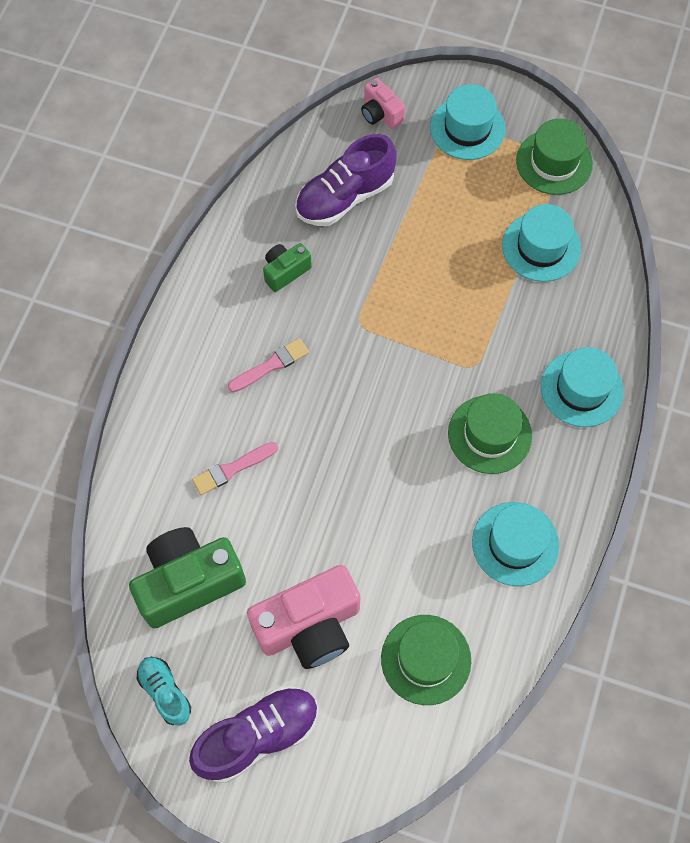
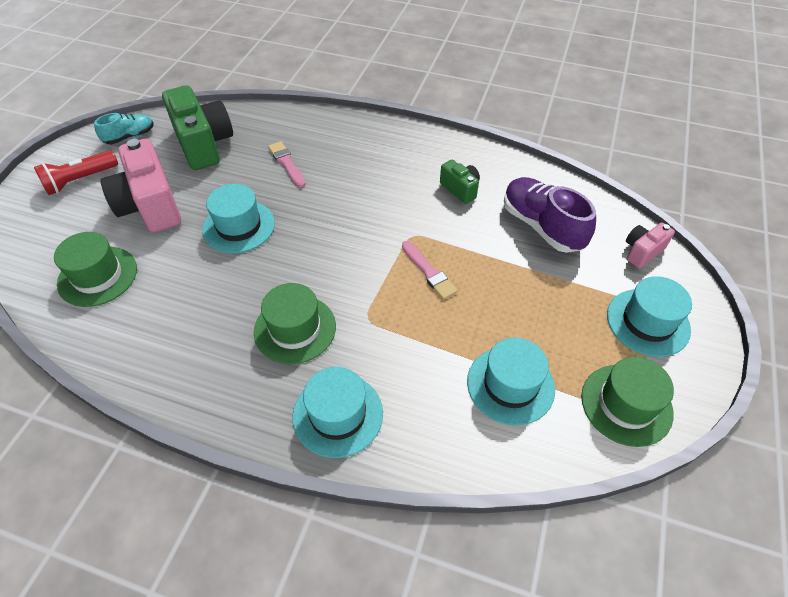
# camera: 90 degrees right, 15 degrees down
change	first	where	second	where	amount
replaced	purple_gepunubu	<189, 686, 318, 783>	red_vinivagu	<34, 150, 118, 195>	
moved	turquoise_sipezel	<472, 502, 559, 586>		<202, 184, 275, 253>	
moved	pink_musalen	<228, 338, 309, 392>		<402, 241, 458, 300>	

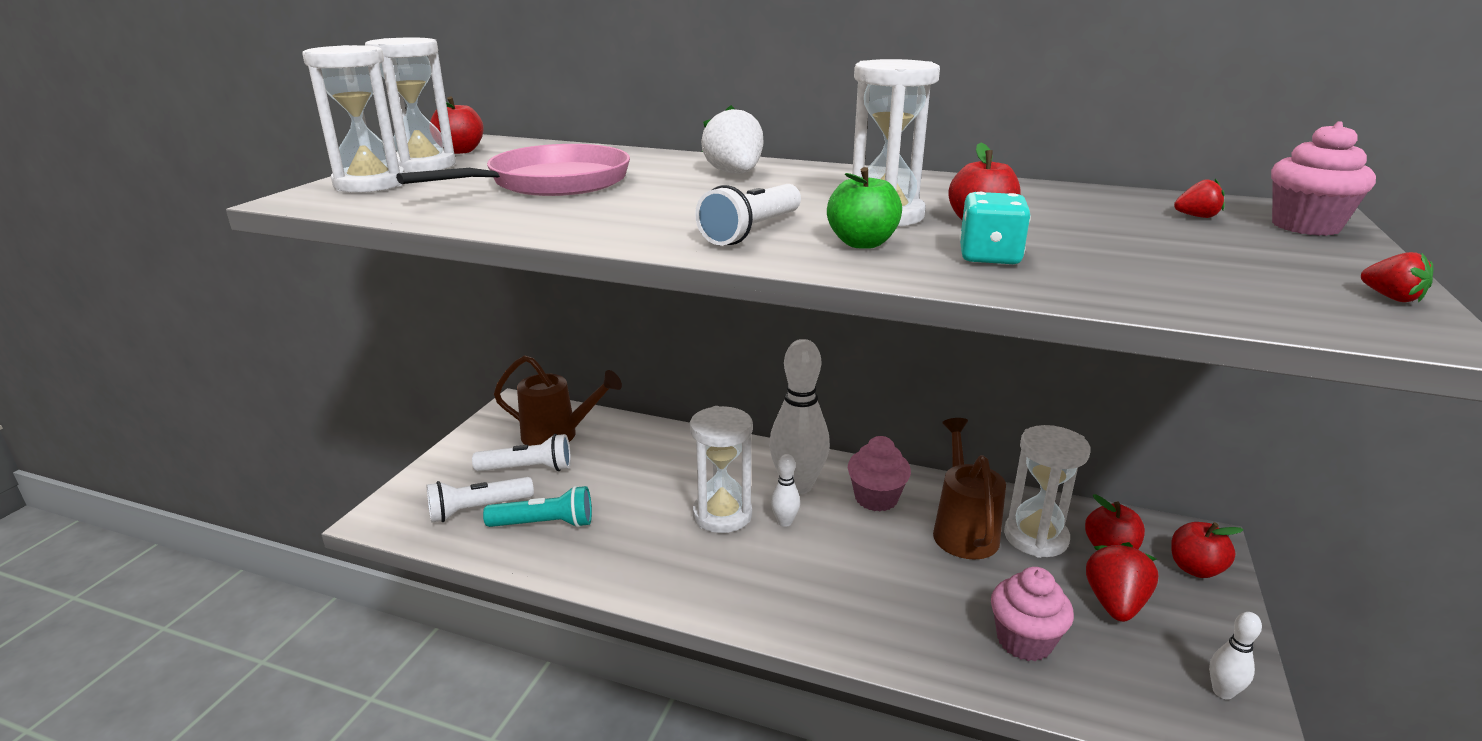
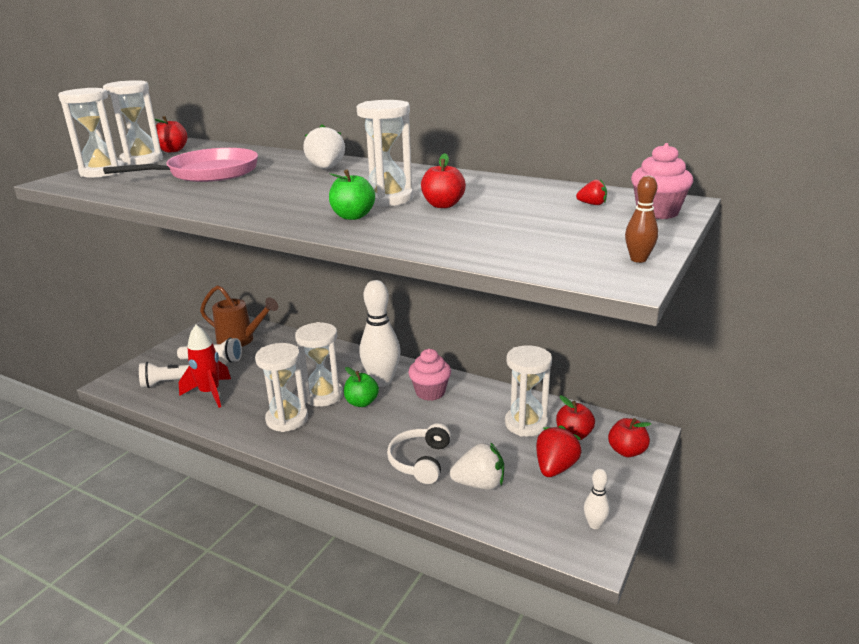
# camera: 10 degrees right, 0 degrees up
change	first	where	second	where	amount
replaced	turquoise_vinivagu	<483, 486, 592, 528>	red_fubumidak	<179, 325, 231, 408>	
added			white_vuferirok	<255, 343, 308, 432>	
replaced	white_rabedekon	<771, 454, 800, 527>	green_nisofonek	<344, 367, 379, 407>	
added			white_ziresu	<387, 423, 451, 484>	
replaced	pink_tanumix	<991, 567, 1074, 661>	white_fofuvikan	<450, 442, 504, 490>	
replaced	red_fofuvikan	<1361, 252, 1433, 303>	brown_rabedekon	<625, 175, 658, 263>	
removed	white_vinivagu	<695, 184, 801, 245>			
removed	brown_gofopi	<933, 418, 1006, 560>			
removed	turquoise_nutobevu	<959, 192, 1031, 264>			

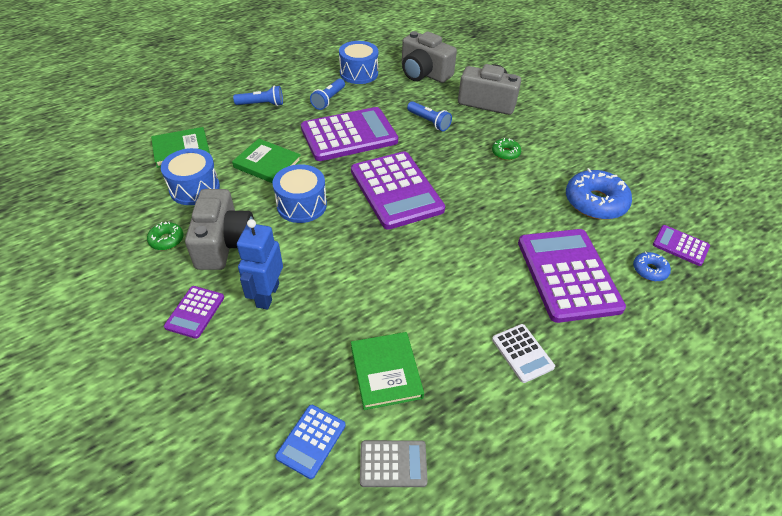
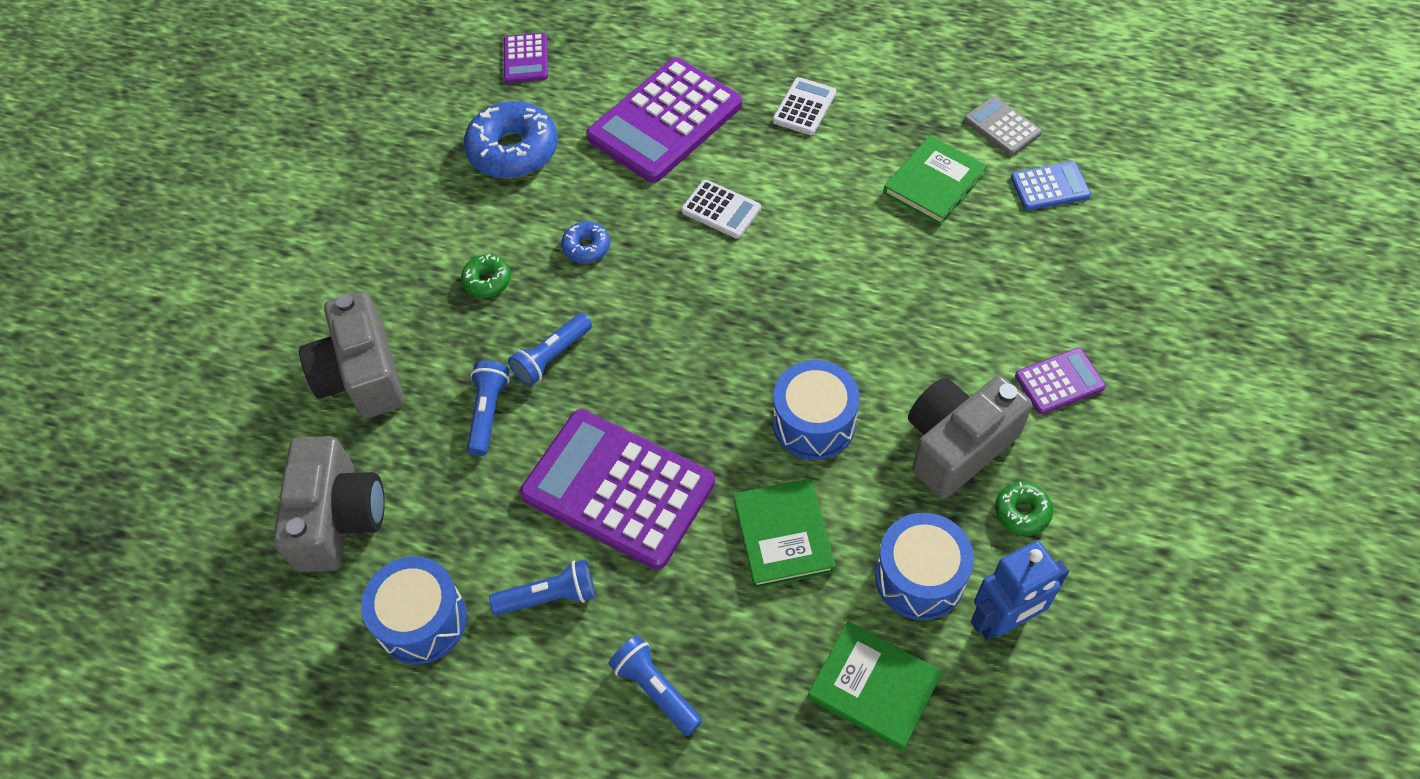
# camera: 125 degrees left, 10 degrees up
change	first	where	second	where	amount
added			blue_vinivagu	<508, 313, 592, 386>	
moved	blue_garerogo	<633, 252, 671, 281>		<561, 221, 610, 263>	
added			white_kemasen	<681, 180, 761, 239>	
moved	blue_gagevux	<237, 219, 283, 310>		<971, 541, 1069, 640>	
removed	purple_kemasen	<351, 152, 445, 230>			

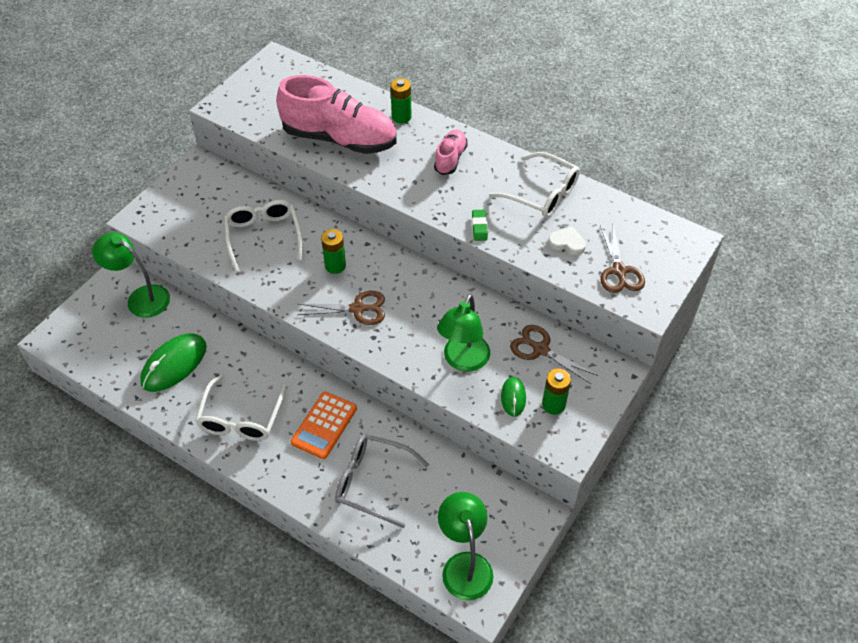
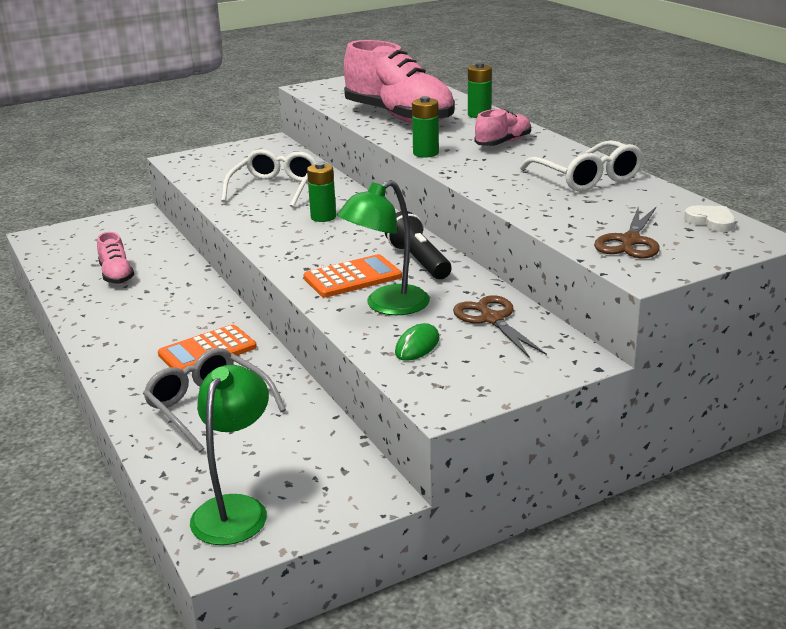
# camera: 30 degrees right, 25 degrees down
change	first	where	second	where	amount
replaced	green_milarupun	<140, 333, 207, 392>	pink_gepunubu	<97, 232, 134, 284>	
added			orange_kemasen	<303, 254, 402, 298>	
added			black_vinivagu	<385, 211, 451, 279>	
moved	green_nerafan	<542, 368, 571, 415>		<412, 96, 439, 158>	
moved	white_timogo	<548, 227, 586, 255>		<684, 205, 736, 232>	
removed	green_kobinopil	<92, 232, 170, 318>			
removed	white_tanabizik	<195, 375, 287, 441>			
removed	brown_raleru	<297, 291, 385, 325>			
removed	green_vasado	<472, 210, 488, 241>			

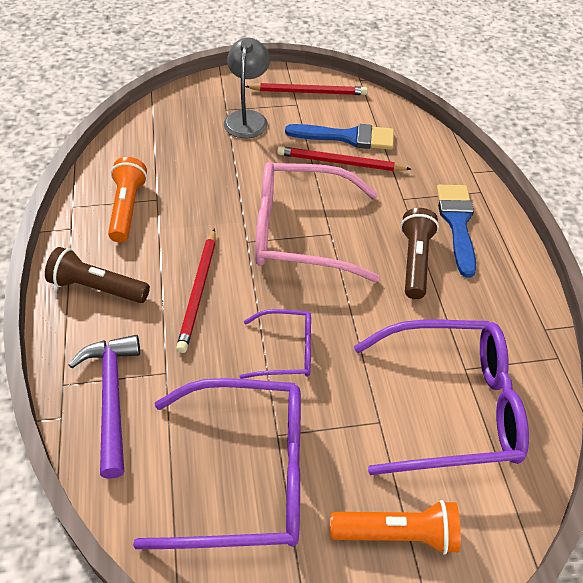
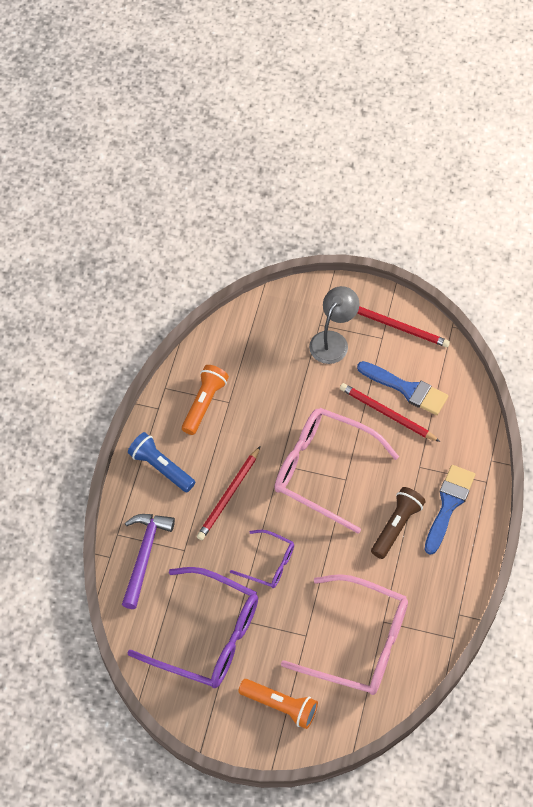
# camera: 25 degrees right, 10 degrees up
change	first	where	second	where	amount
recoloured	brown_vinivagu	<45, 247, 150, 303>	blue_vinivagu	<128, 432, 195, 492>	
recoloured	purple_tanabizik	<354, 320, 529, 475>	pink_tanabizik	<281, 574, 408, 695>	

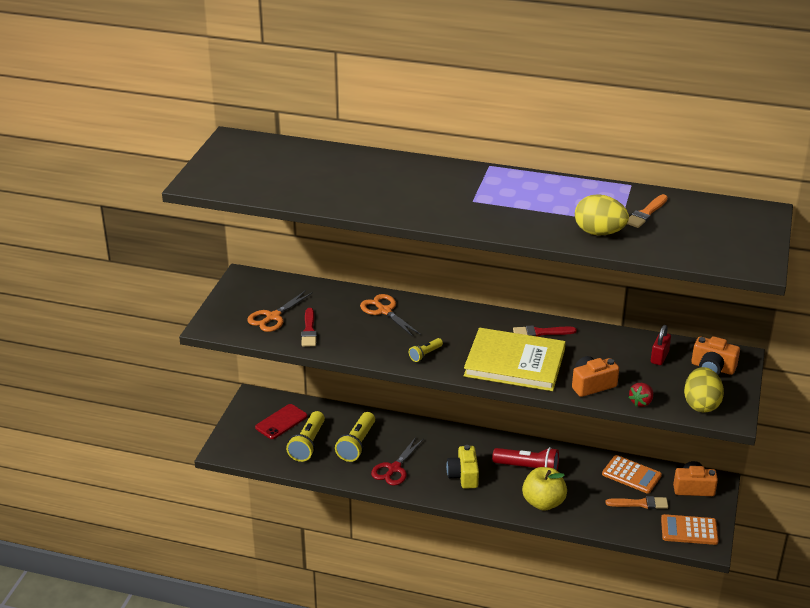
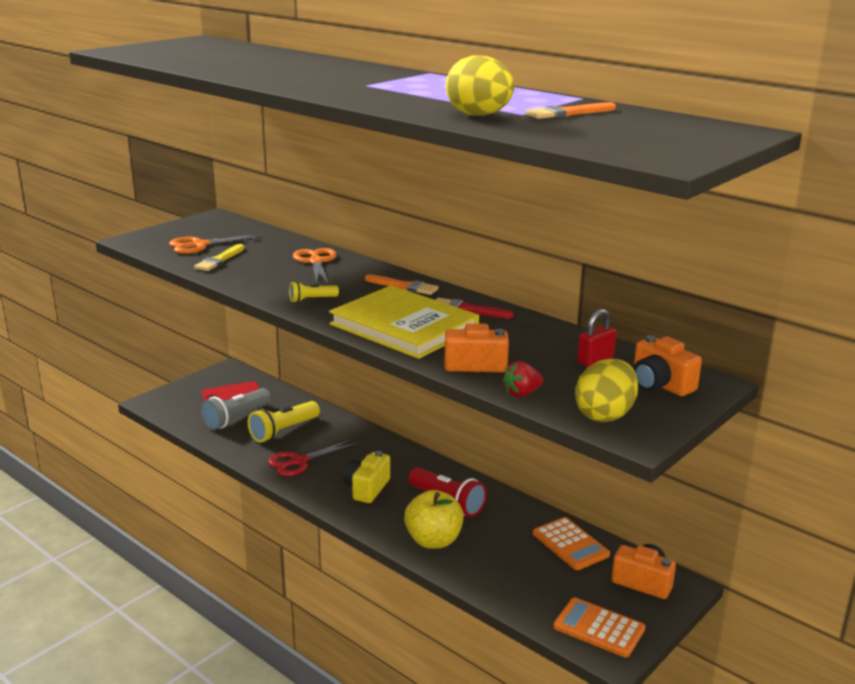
# camera: 25 degrees right, 10 degrees down
change	first	where	second	where	amount
recoloured	red_musalen	<301, 308, 317, 347>	yellow_musalen	<194, 244, 245, 271>	
recoloured	yellow_vinivagu	<286, 411, 325, 462>	grey_vinivagu	<200, 388, 271, 430>	
moved	orange_musalen	<605, 496, 668, 509>		<365, 274, 439, 295>	

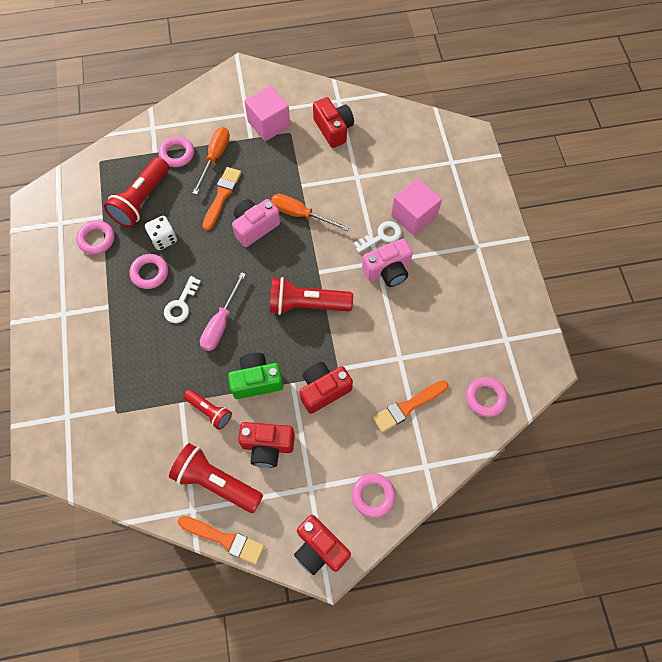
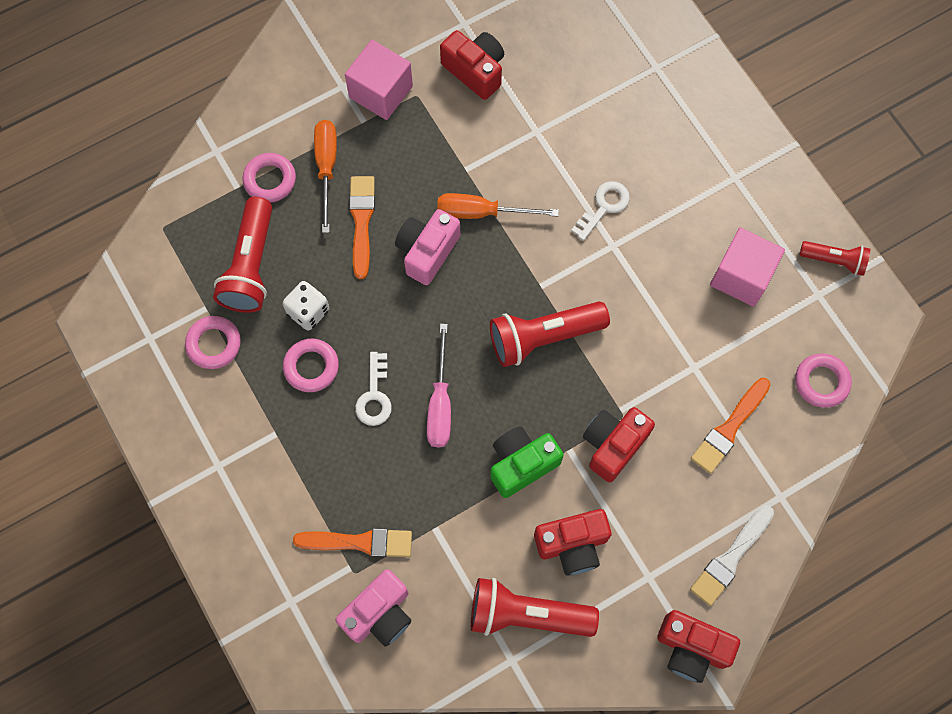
# camera: 20 degrees left, 5 degrees up
change	first	where	second	where	amount
moved	orange_musalen	<178, 516, 264, 565>		<293, 528, 412, 557>	
moved	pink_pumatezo	<362, 239, 413, 287>		<336, 569, 412, 647>	
replaced	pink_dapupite	<352, 473, 396, 518>	white_musalen	<690, 505, 774, 606>	
moved	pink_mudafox	<391, 178, 442, 236>		<710, 228, 785, 307>	
moved	red_vinivagu	<184, 389, 232, 430>		<800, 241, 870, 276>	

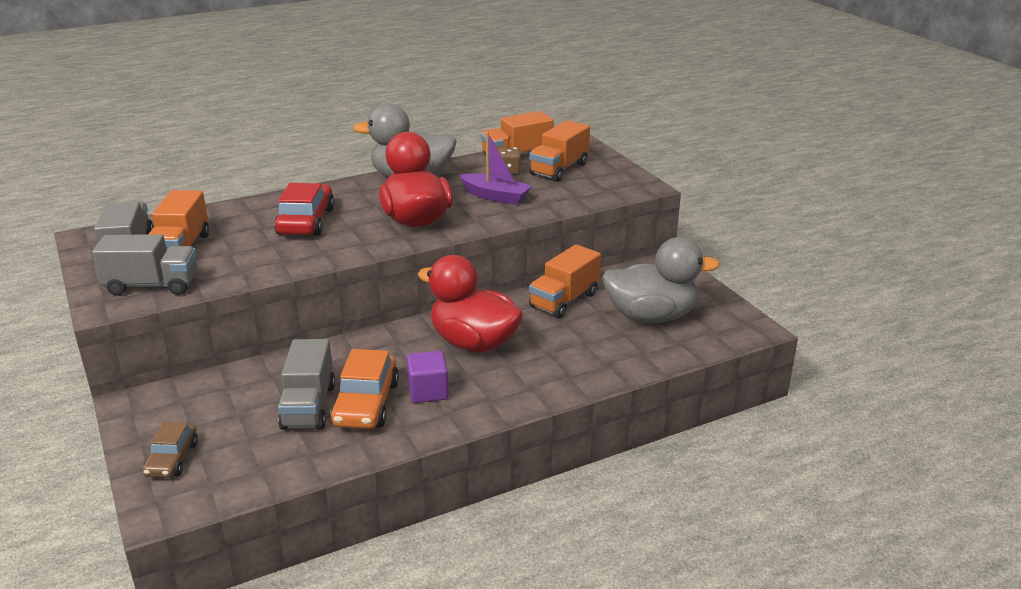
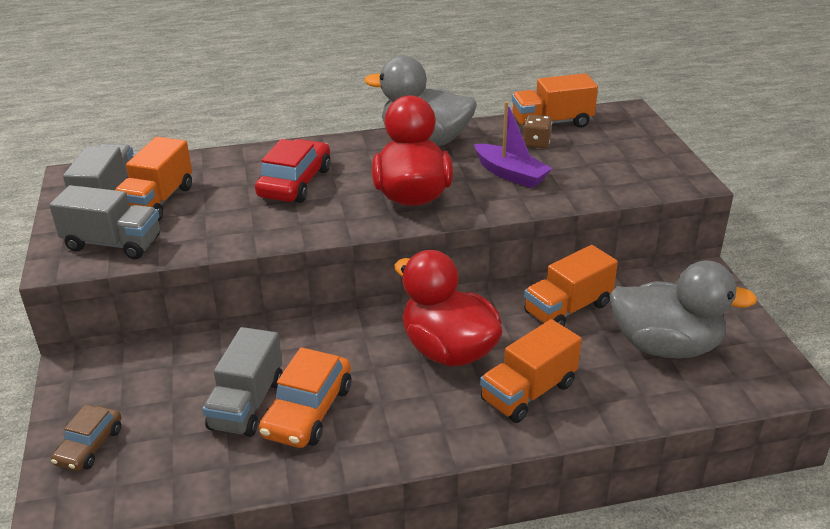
# camera: 15 degrees right, 5 degrees up
change	first	where	second	where	amount
moved	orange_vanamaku	<529, 120, 590, 182>		<480, 319, 582, 423>	
removed	purple_mudafox	<407, 351, 449, 403>			

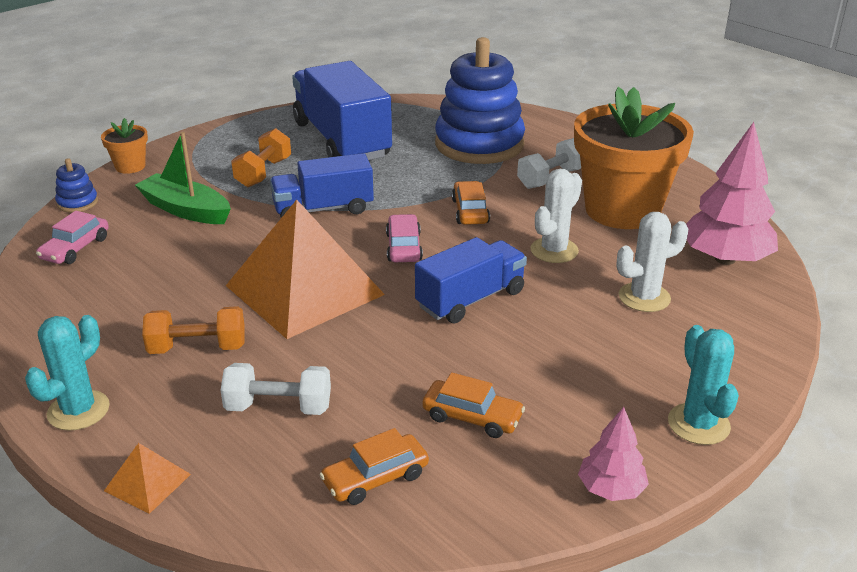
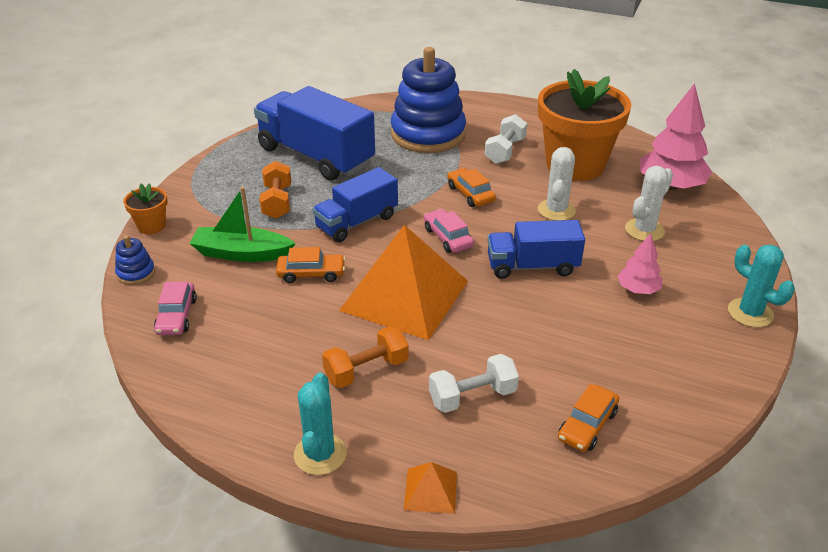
# camera: 25 degrees left, 5 degrees up
change	first	where	second	where	amount
moved	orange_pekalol	<422, 372, 525, 438>		<276, 247, 345, 283>	
turned	blue_vanamaku	<415, 237, 527, 323>		<488, 220, 585, 279>	120 degrees counterclockwise
moved	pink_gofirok	<578, 407, 649, 501>		<618, 233, 663, 294>	

